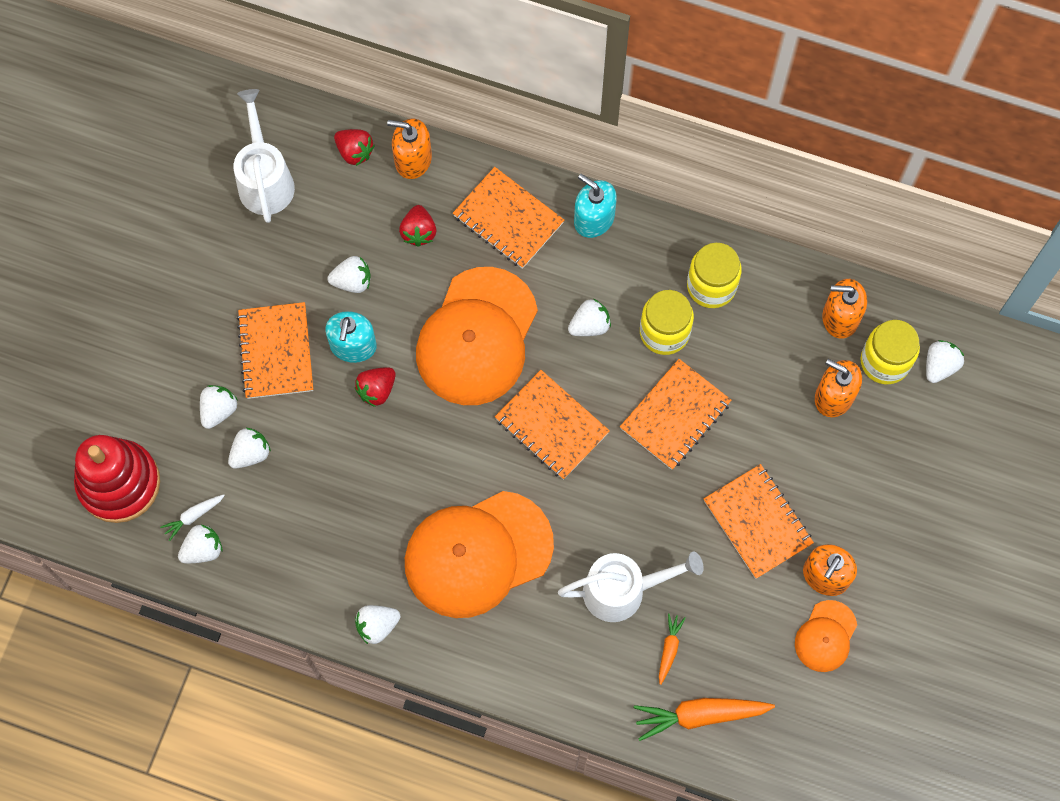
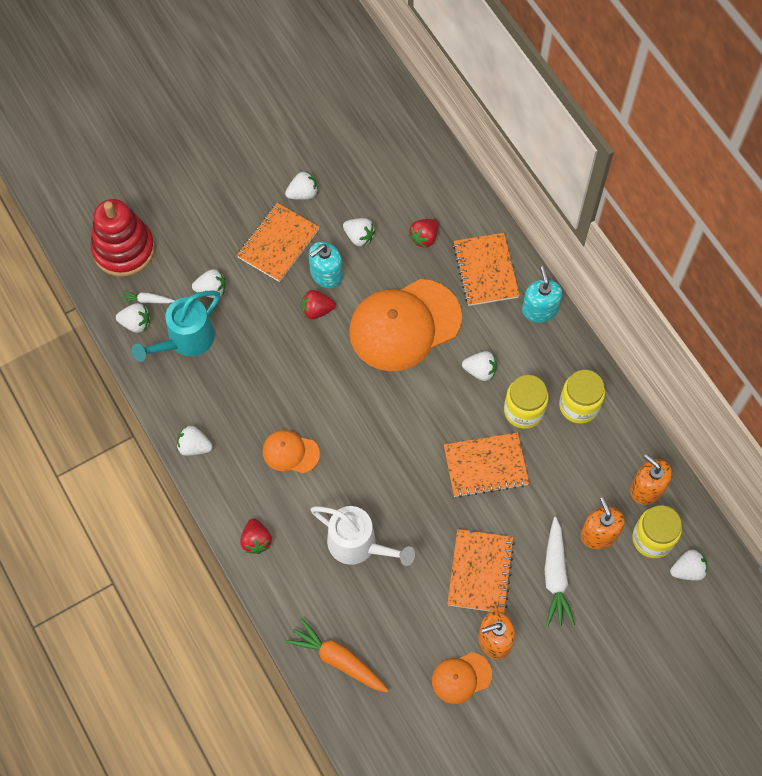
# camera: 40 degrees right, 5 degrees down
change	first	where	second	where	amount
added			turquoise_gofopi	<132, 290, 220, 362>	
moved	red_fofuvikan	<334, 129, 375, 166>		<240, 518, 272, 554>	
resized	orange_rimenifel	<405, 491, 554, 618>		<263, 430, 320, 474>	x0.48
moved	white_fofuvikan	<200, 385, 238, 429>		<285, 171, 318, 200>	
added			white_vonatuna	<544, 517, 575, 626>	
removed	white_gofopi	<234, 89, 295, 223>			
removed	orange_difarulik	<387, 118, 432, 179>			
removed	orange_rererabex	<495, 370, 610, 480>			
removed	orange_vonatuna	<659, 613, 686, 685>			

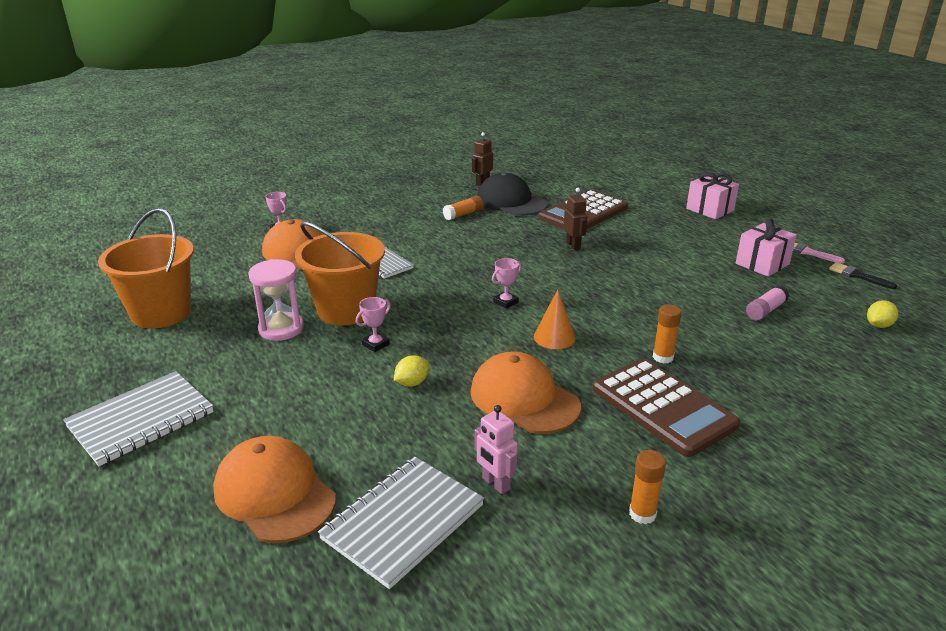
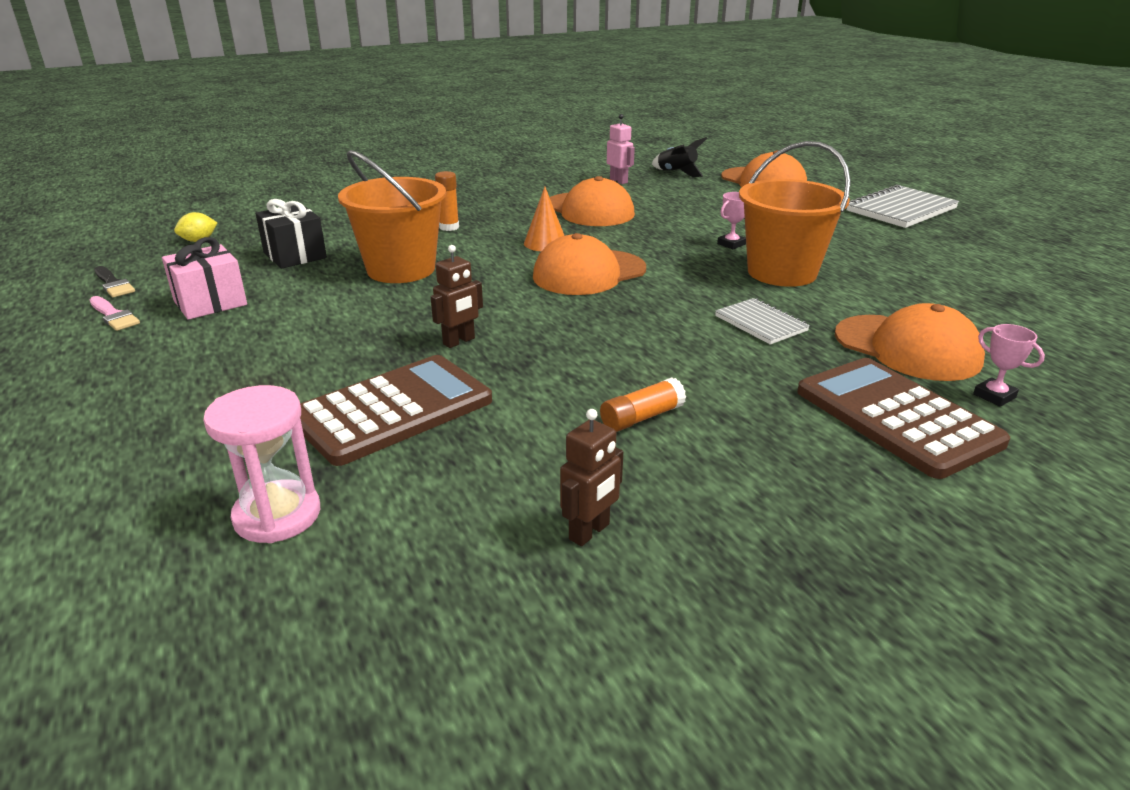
# camera: 175 degrees left, 0 degrees up
change	first	where	second	where	amount
moved	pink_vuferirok	<248, 259, 304, 341>		<203, 385, 320, 543>	
replaced	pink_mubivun	<746, 286, 789, 321>	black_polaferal	<256, 199, 327, 269>	
moved	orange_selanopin	<98, 208, 194, 329>		<338, 150, 446, 283>	
turned	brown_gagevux	<564, 188, 587, 250>		<431, 245, 483, 348>	120 degrees counterclockwise
replaced	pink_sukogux	<492, 258, 521, 309>	orange_rimenifel	<533, 233, 646, 295>	
replaced	grey_rererabex	<318, 457, 484, 589>	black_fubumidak	<652, 137, 707, 177>	
moved	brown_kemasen	<593, 359, 740, 457>		<797, 358, 1010, 479>	
removed	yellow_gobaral	<394, 355, 429, 387>			
removed	black_rimenifel	<477, 172, 547, 216>			
removed	orange_mubivun	<629, 450, 666, 524>			
removed	pink_polaferal	<686, 172, 739, 219>			

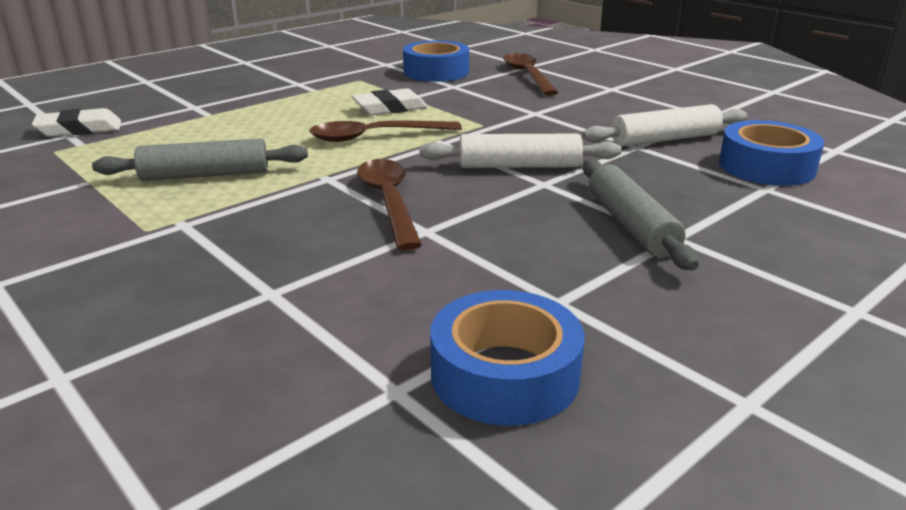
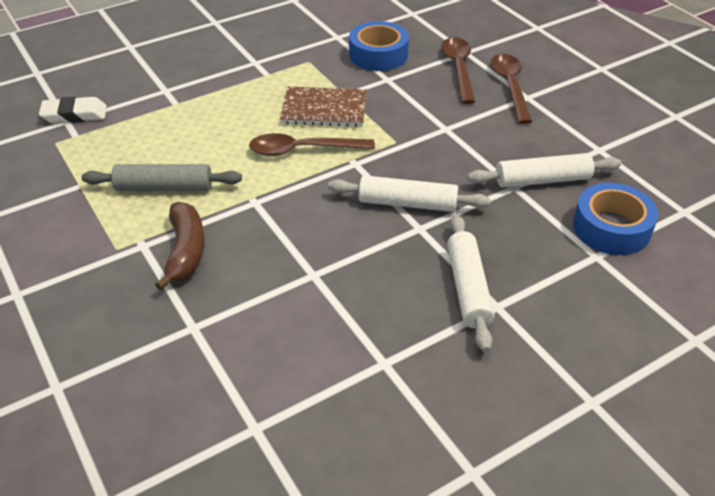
# camera: 10 degrees right, 15 degrees up
change	first	where	second	where	amount
added			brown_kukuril	<155, 202, 205, 290>	
replaced	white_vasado	<352, 88, 428, 115>	brown_rererabex	<280, 87, 367, 127>	
recoloured	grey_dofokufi	<583, 159, 699, 271>	white_dofokufi	<447, 215, 494, 352>	
moved	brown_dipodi	<357, 159, 422, 250>		<491, 54, 532, 124>	
removed	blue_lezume	<430, 290, 585, 426>			

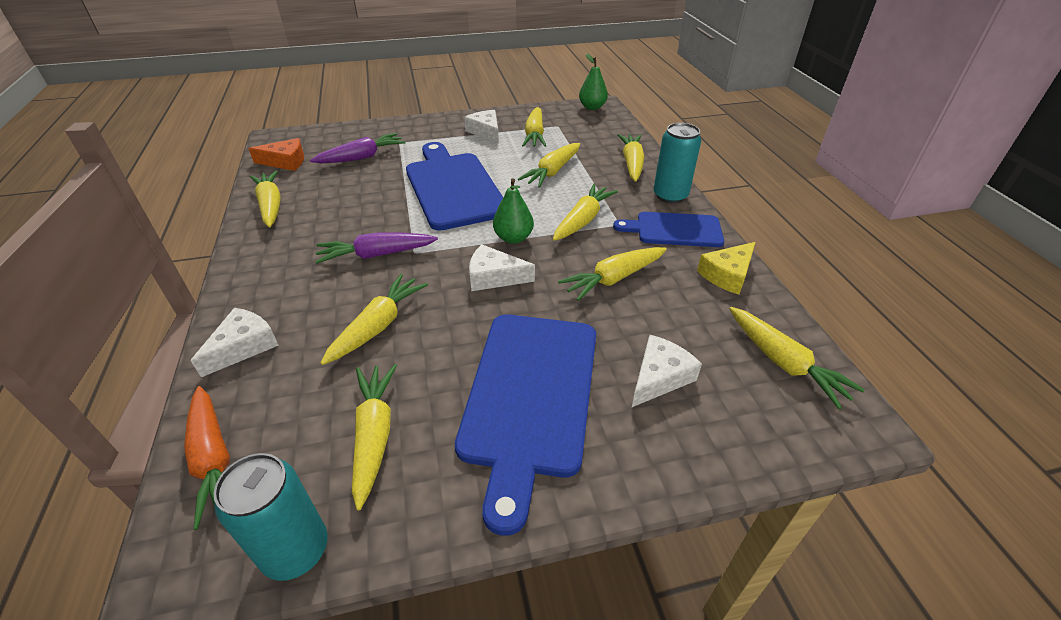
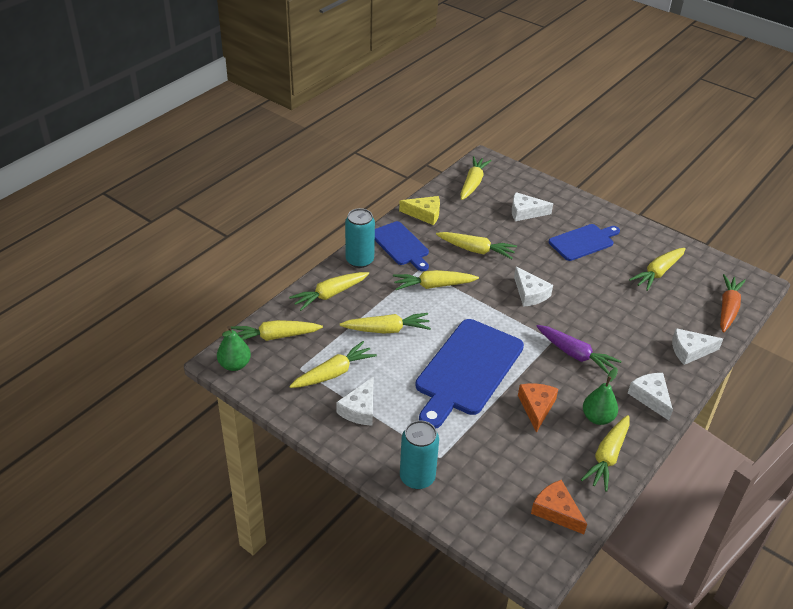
# camera: 130 degrees left, 0 degrees up
change	first	where	second	where	amount
moved	yellow_vonatuna	<321, 274, 428, 365>		<231, 320, 323, 341>	
moved	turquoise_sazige	<214, 453, 328, 581>		<400, 420, 439, 489>	
added			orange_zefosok	<518, 383, 558, 433>	
resized	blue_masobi	<455, 314, 596, 536>		<549, 224, 620, 261>	x0.59
moved	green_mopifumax	<493, 178, 534, 244>		<583, 368, 618, 425>	
added			white_zefosok	<628, 373, 673, 420>	
removed	purple_vonatuna	<310, 133, 405, 163>			

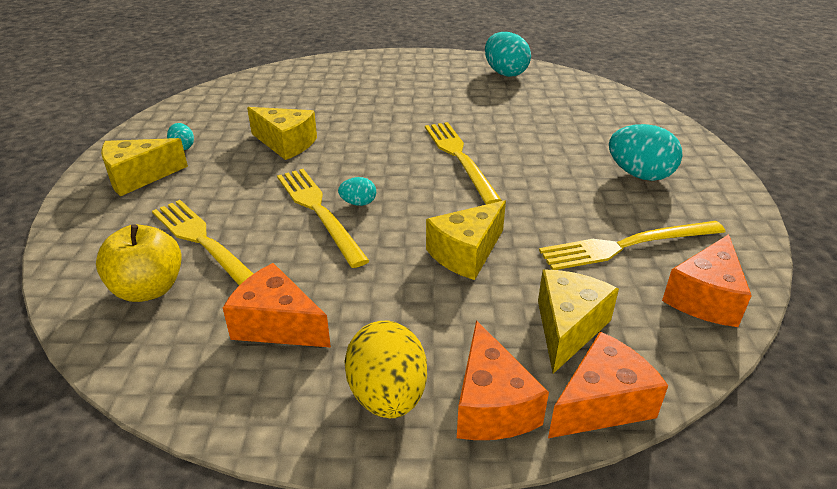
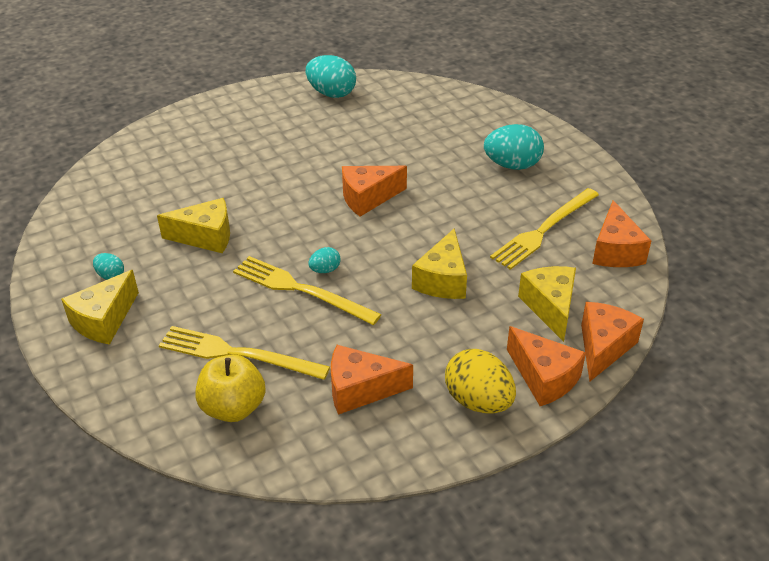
# camera: 30 degrees left, 5 degrees up
change	first	where	second	where	amount
replaced	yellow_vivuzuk	<425, 122, 502, 205>	orange_zefosok	<342, 166, 407, 217>	

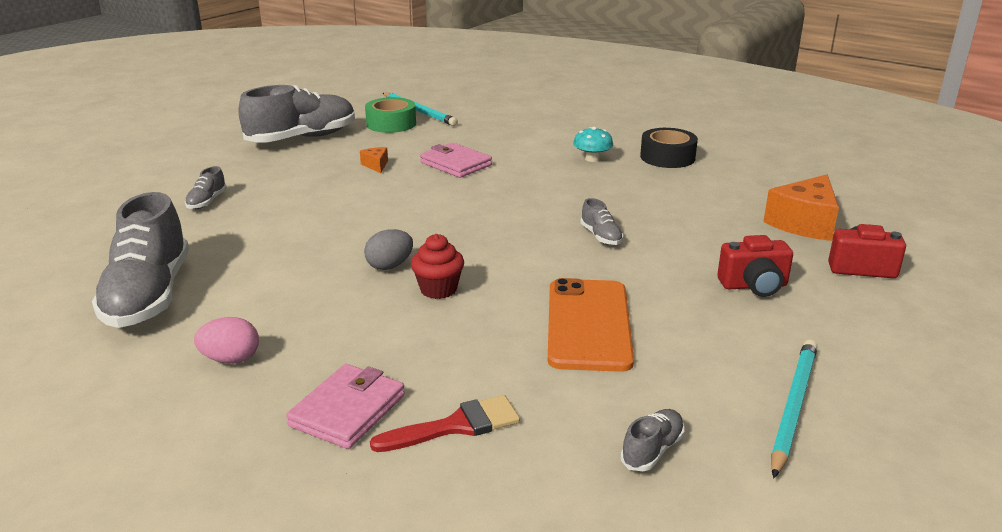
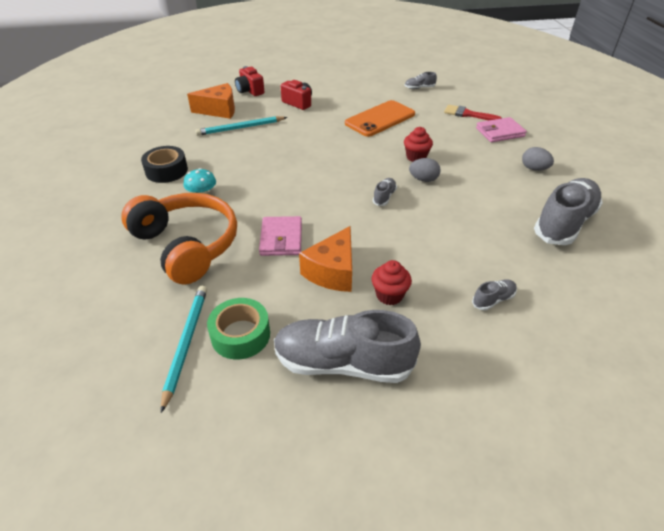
# camera: 135 degrees left, 15 degrees up
change	first	where	second	where	amount
added			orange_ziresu	<121, 193, 237, 285>	
moved	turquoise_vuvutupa	<771, 340, 817, 478>		<195, 116, 287, 136>	
resized	orange_zefosok	<360, 147, 388, 173>		<299, 226, 352, 292>	x2.13
added			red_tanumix	<372, 260, 412, 305>	
moved	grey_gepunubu	<580, 198, 623, 245>		<373, 178, 397, 206>	
recoloured	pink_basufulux	<194, 317, 259, 364>	grey_basufulux	<522, 147, 554, 171>	

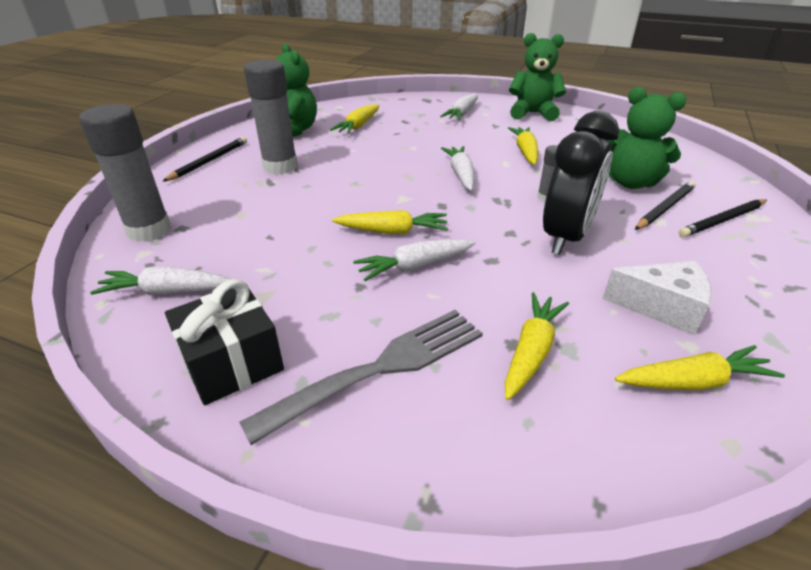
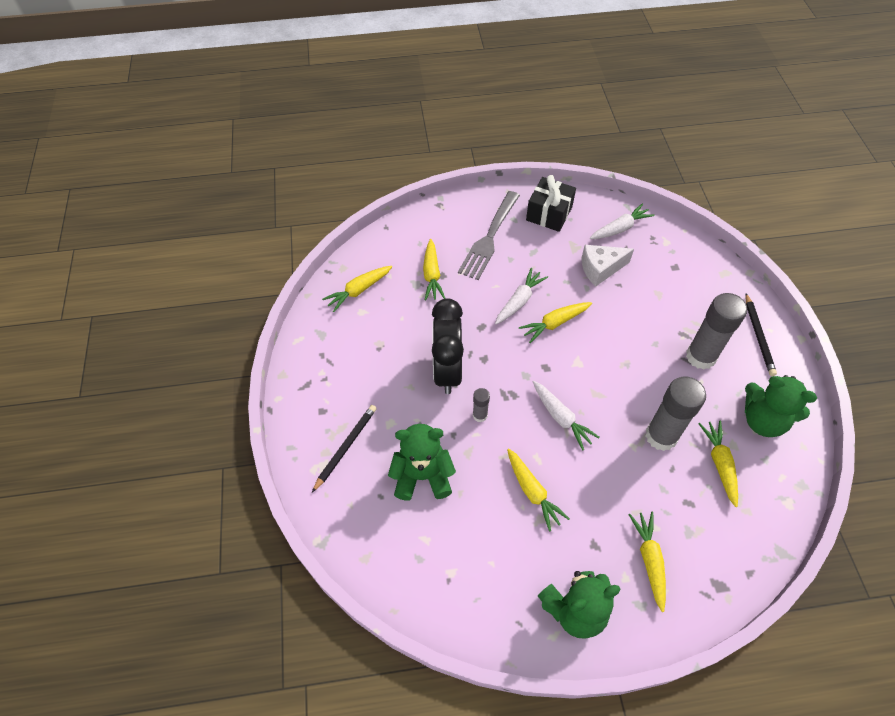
# camera: 150 degrees right, 20 degrees up
change	first	where	second	where	amount
moved	white_zefosok	<602, 261, 712, 335>		<581, 245, 634, 287>	
recoloured	white_vonatuna	<440, 93, 478, 120>	yellow_vonatuna	<628, 512, 666, 612>	
moved	grey_mubivun	<79, 104, 171, 242>		<645, 377, 706, 451>	
removed	black_vuvutupa	<635, 181, 696, 230>			

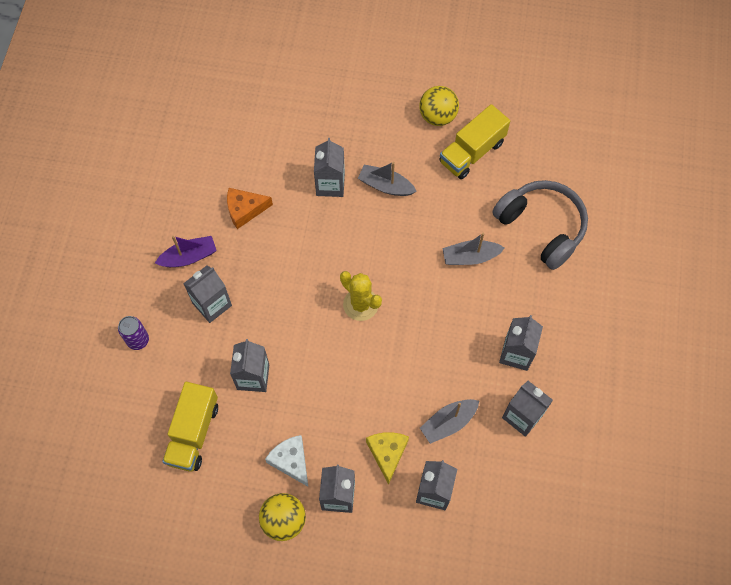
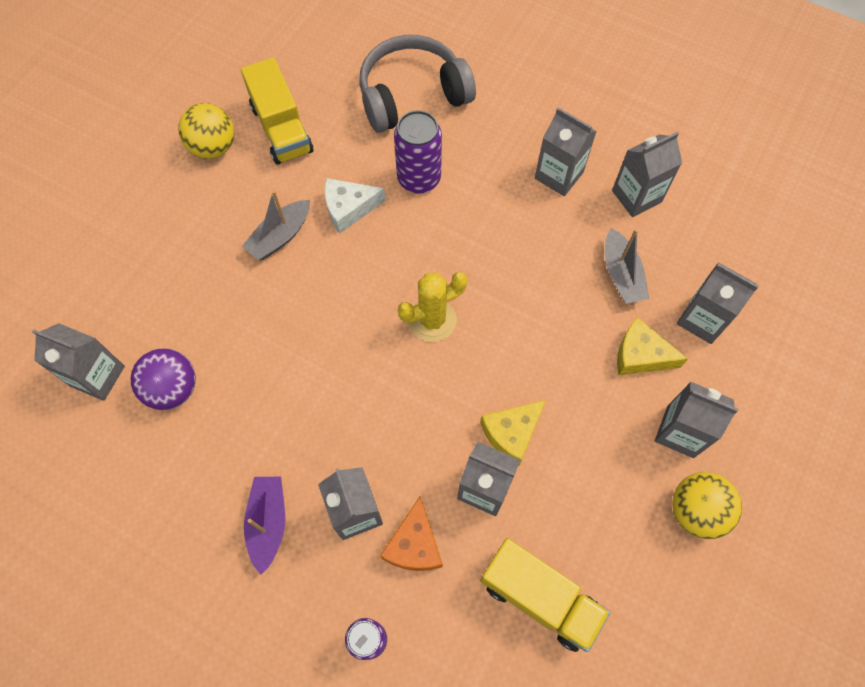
# camera: 70 degrees left, 0 degrees up
change	first	where	second	where	amount
moved	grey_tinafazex	<314, 138, 345, 197>		<32, 323, 125, 401>	
added			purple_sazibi	<131, 348, 196, 410>	
moved	white_zefosok	<265, 435, 308, 486>		<325, 178, 385, 234>	
moved	orange_zefosok	<227, 188, 273, 229>		<380, 496, 443, 571>	
replaced	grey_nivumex	<442, 233, 505, 265>	purple_sazige	<394, 110, 442, 194>	
added			yellow_zefosok	<480, 400, 546, 466>	

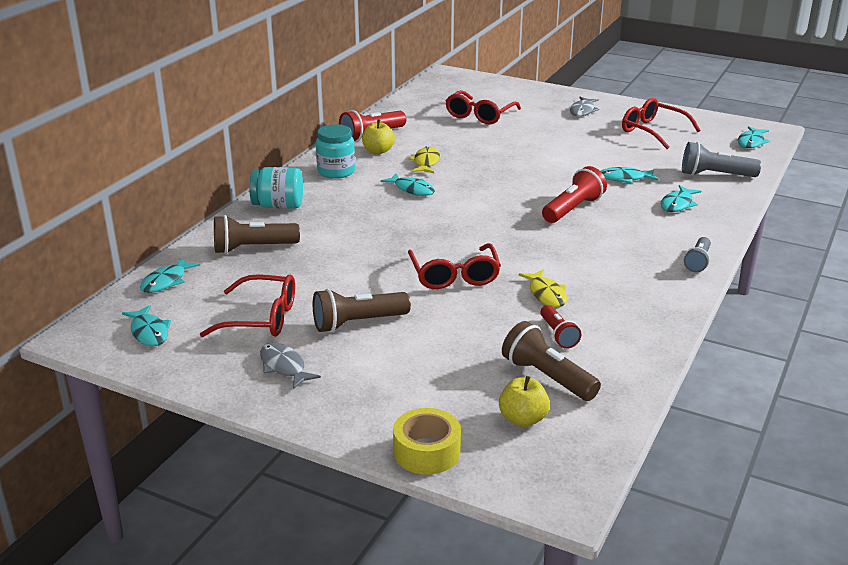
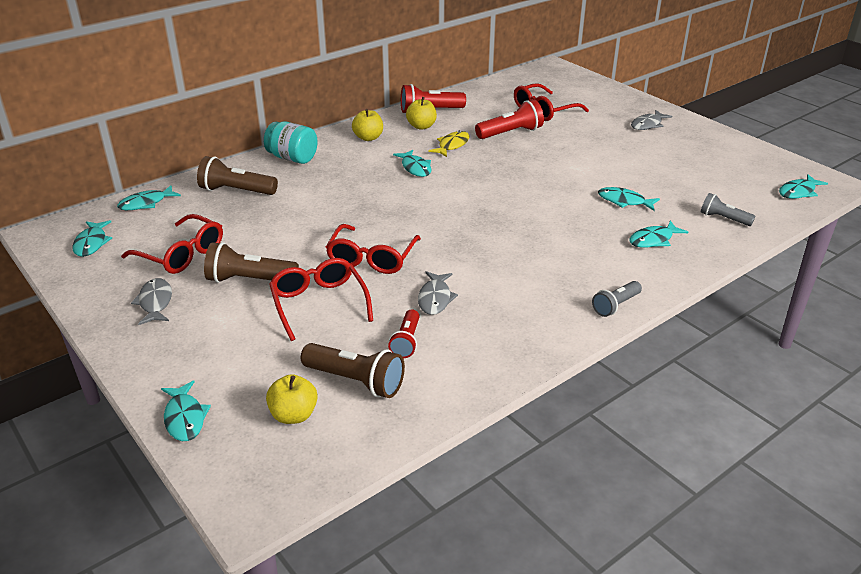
# camera: 25 degrees right, 5 degrees up
change	first	where	second	where	amount
replaced	yellow_lezume	<393, 408, 461, 475>	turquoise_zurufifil	<161, 381, 211, 441>	
moved	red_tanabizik	<622, 98, 701, 149>		<269, 258, 373, 341>	
turned	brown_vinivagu	<502, 321, 601, 401>		<301, 343, 405, 398>	135 degrees clockwise
replaced	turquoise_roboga	<316, 124, 355, 179>	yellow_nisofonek	<352, 109, 383, 141>	
recoloured	yellow_zurufifil	<519, 269, 567, 307>	grey_zurufifil	<418, 271, 458, 315>	
moved	red_vinivagu	<542, 166, 607, 223>		<475, 99, 544, 139>	
resized	grey_vinivagu	<682, 142, 761, 177>		<701, 193, 755, 226>	x0.63

